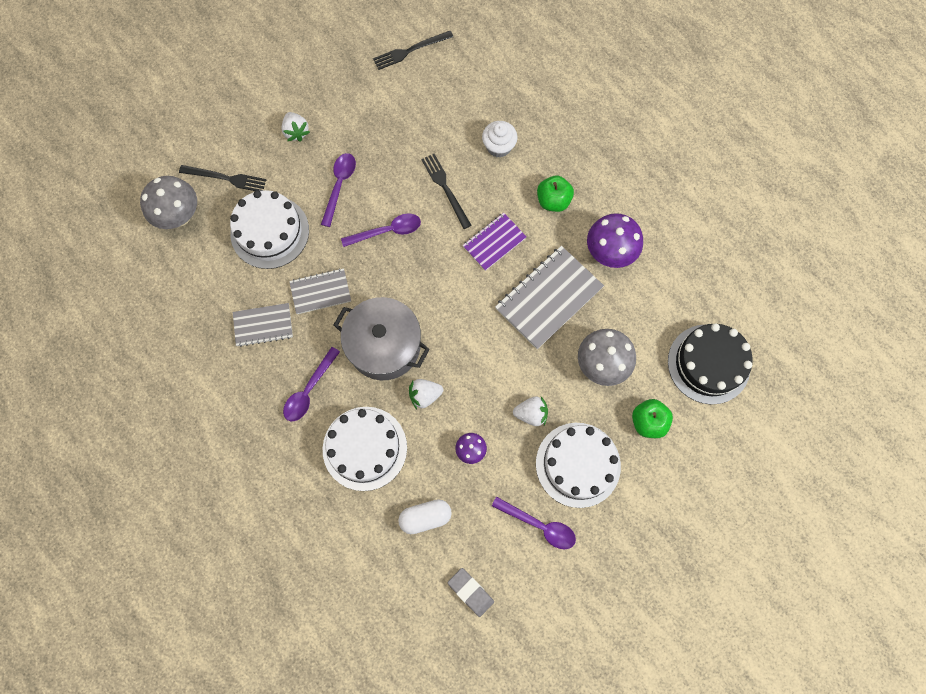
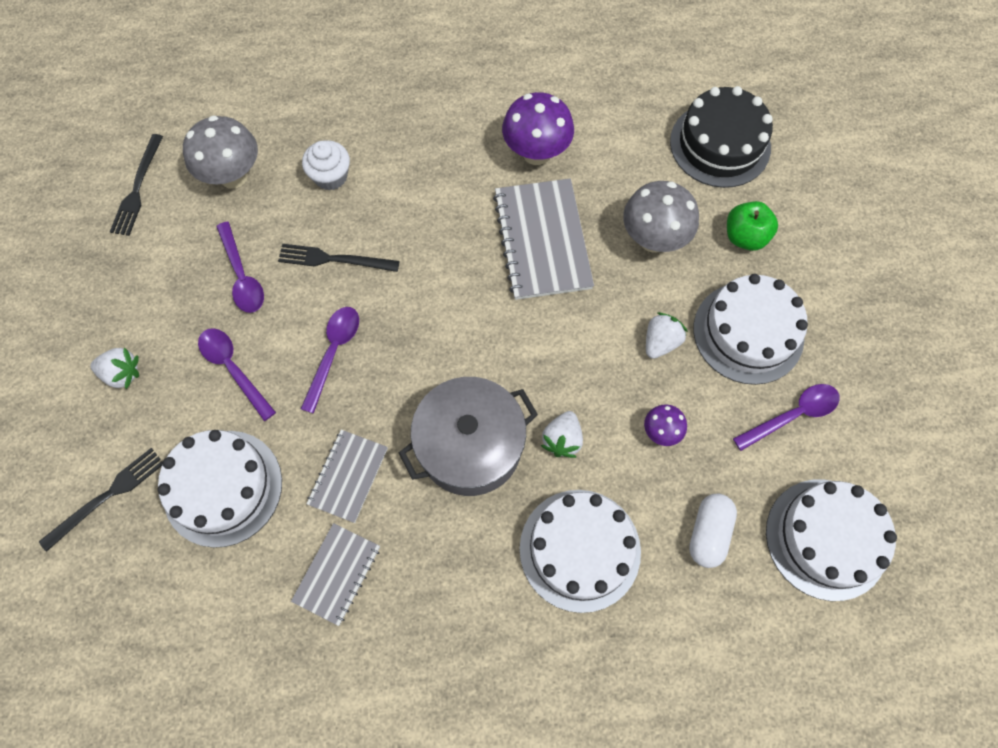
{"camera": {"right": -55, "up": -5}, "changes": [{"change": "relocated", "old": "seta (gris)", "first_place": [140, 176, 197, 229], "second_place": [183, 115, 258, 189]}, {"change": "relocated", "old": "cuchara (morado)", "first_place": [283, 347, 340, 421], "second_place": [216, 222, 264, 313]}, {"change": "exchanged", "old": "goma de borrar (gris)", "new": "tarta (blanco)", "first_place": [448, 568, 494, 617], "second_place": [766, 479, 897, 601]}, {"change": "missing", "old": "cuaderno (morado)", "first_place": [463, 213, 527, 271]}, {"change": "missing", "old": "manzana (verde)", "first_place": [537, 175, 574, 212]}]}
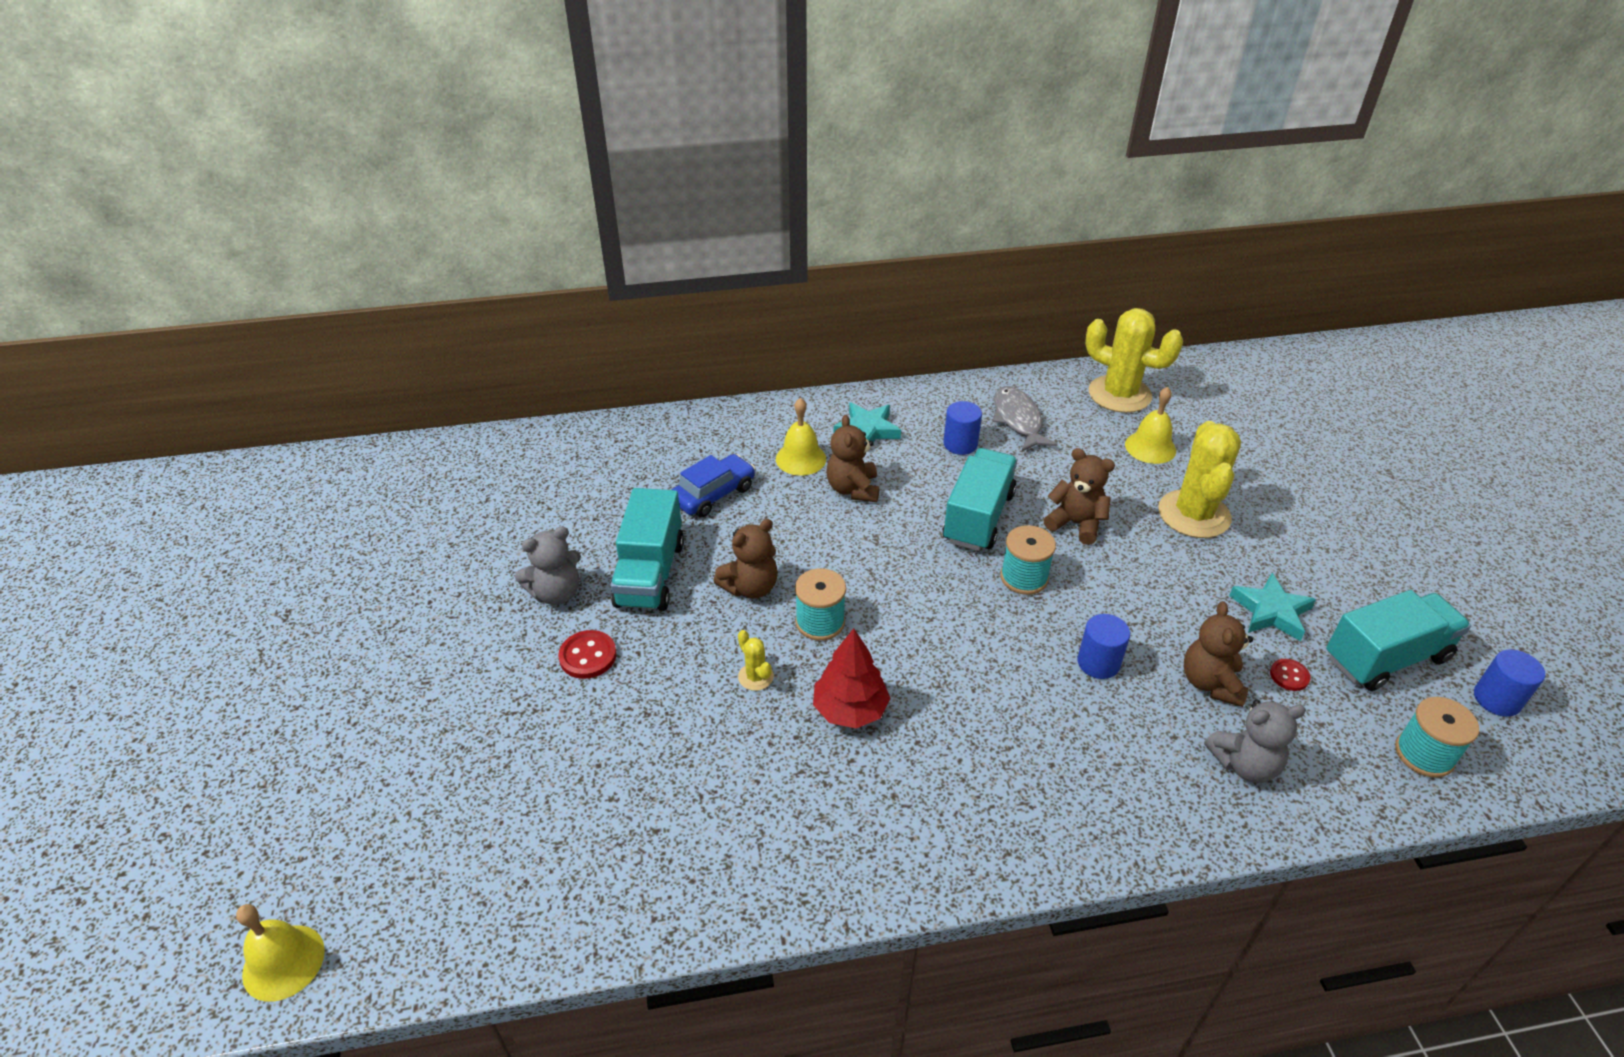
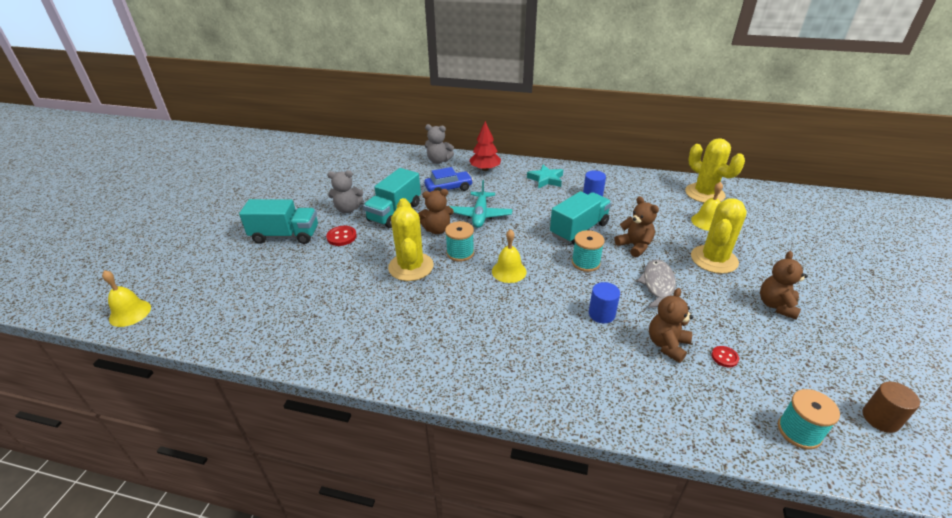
{"camera": {"right": 25, "up": -5}, "changes": [{"change": "size", "old": "cactus (amarillo)", "first_place": [738, 630, 774, 691], "second_place": [388, 198, 434, 281], "factor": 2.32}, {"change": "relocated", "old": "campana (amarillo)", "first_place": [776, 398, 826, 476], "second_place": [492, 229, 527, 283]}, {"change": "relocated", "old": "árbol (rojo)", "first_place": [813, 628, 890, 728], "second_place": [469, 121, 501, 171]}, {"change": "relocated", "old": "osito (marrón)", "first_place": [826, 415, 879, 502], "second_place": [760, 251, 808, 319]}, {"change": "relocated", "old": "pez (gris)", "first_place": [993, 386, 1058, 451], "second_place": [637, 259, 676, 308]}, {"change": "relocated", "old": "osito (gris)", "first_place": [1204, 699, 1306, 783], "second_place": [425, 124, 454, 164]}, {"change": "missing", "old": "estrella (turquesa)", "first_place": [1229, 573, 1316, 641]}, {"change": "relocated", "old": "camión (turquesa)", "first_place": [1326, 590, 1471, 691], "second_place": [239, 199, 318, 244]}, {"change": "colour", "old": "cilindro (azul)", "new": "cilindro (marrón)", "first_place": [1474, 649, 1545, 717], "second_place": [862, 381, 920, 433]}, {"change": "appeared", "new": "avión (turquesa)", "second_place": [449, 180, 512, 228]}]}
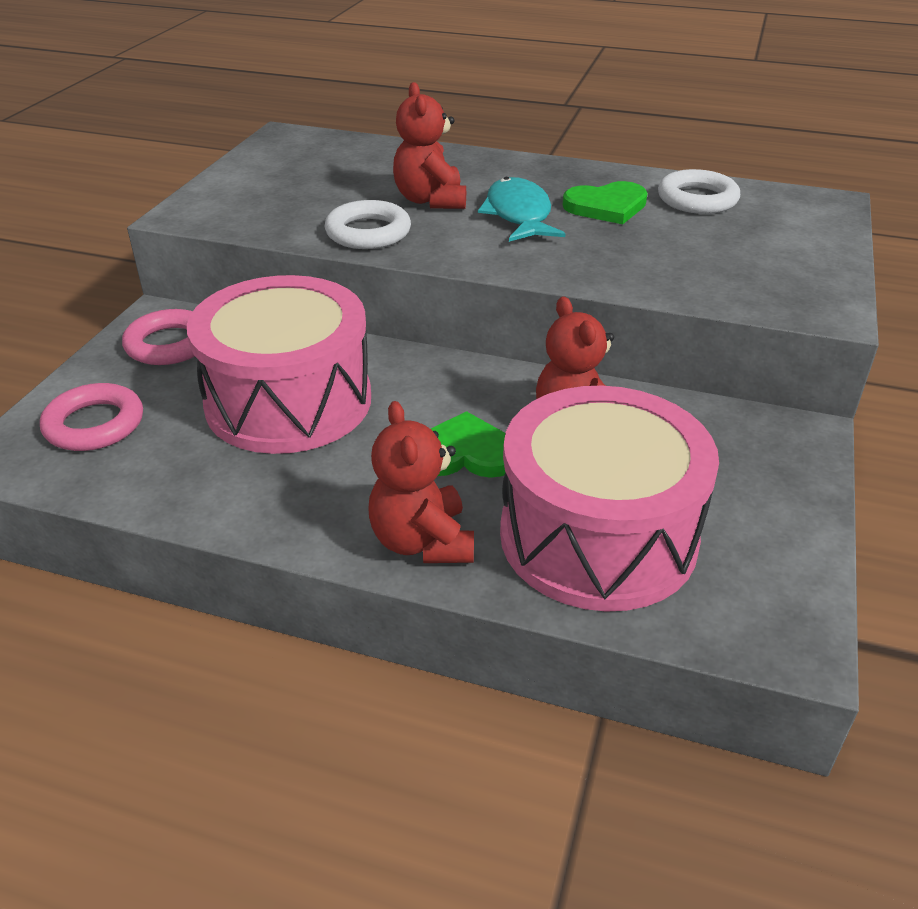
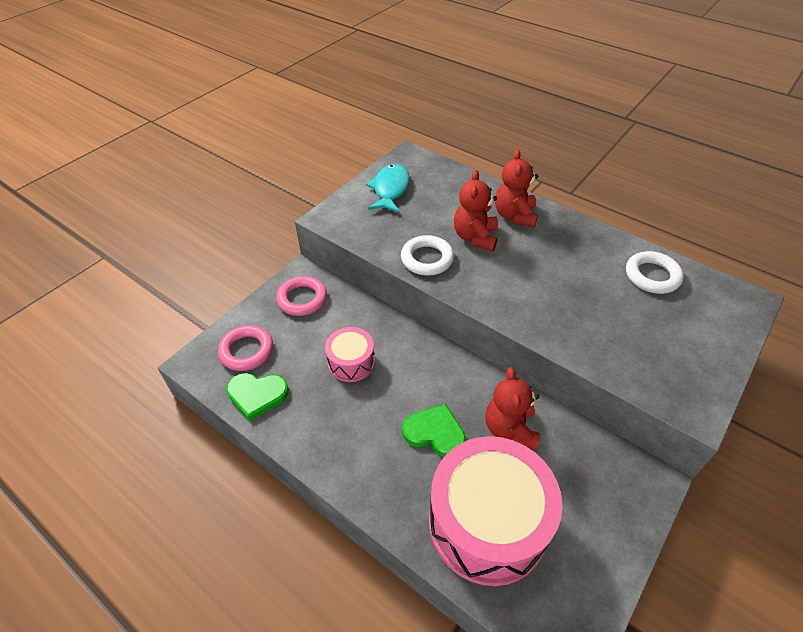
{"camera": {"right": 20, "up": 10}, "changes": [{"change": "size", "old": "tambor (rosa)", "first_place": [187, 275, 371, 454], "second_place": [325, 327, 375, 382], "factor": 0.49}, {"change": "relocated", "old": "osito (rojo)", "first_place": [368, 401, 474, 563], "second_place": [495, 149, 539, 228]}, {"change": "relocated", "old": "pez (turquesa)", "first_place": [478, 177, 565, 242], "second_place": [366, 164, 410, 213]}, {"change": "relocated", "old": "corazón (verde)", "first_place": [563, 181, 648, 224], "second_place": [226, 373, 289, 421]}]}
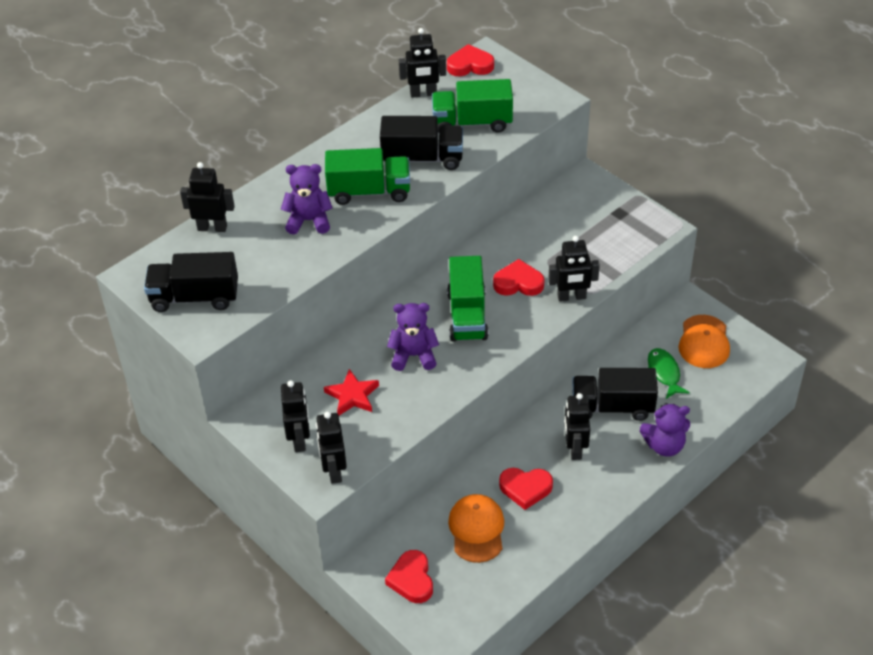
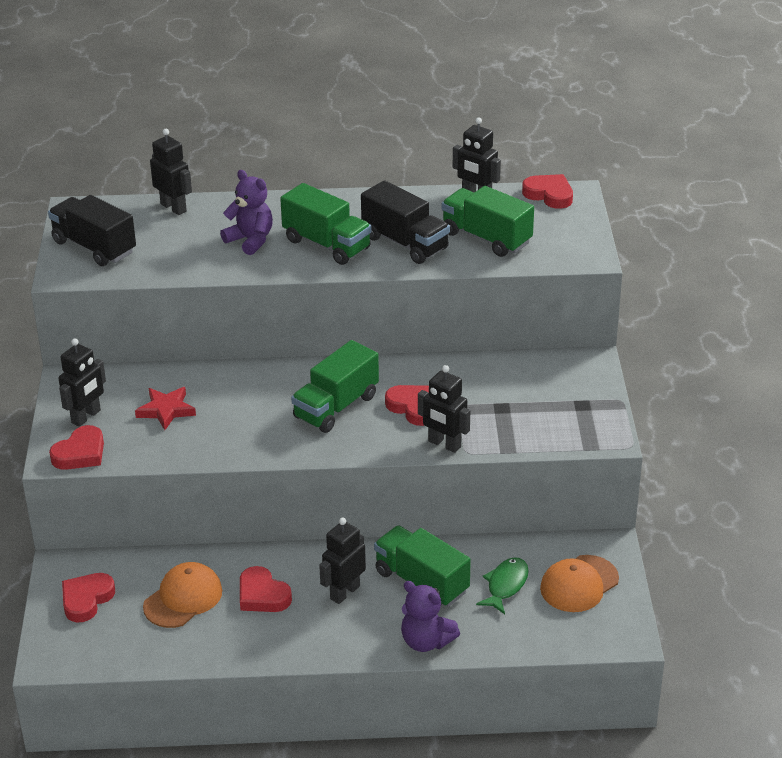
{"camera": {"right": 40, "up": -10}, "changes": [{"change": "exchanged", "old": "robot (negro)", "new": "corazón (rojo)", "first_place": [316, 412, 347, 484], "second_place": [49, 425, 104, 470]}, {"change": "missing", "old": "osito (morado)", "first_place": [387, 303, 439, 371]}, {"change": "colour", "old": "camión (negro)", "new": "camión (verde)", "first_place": [572, 368, 658, 421], "second_place": [374, 525, 471, 607]}]}
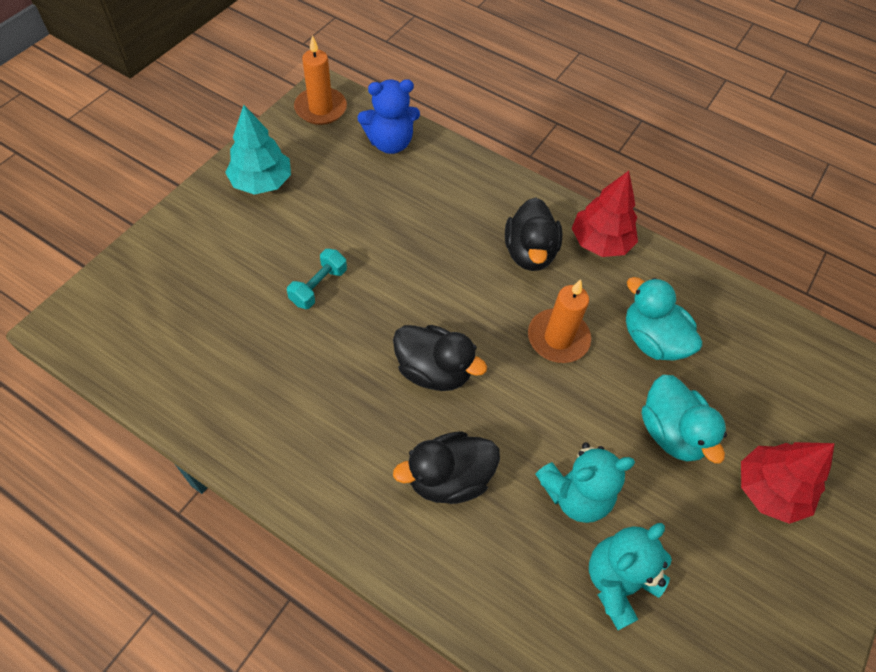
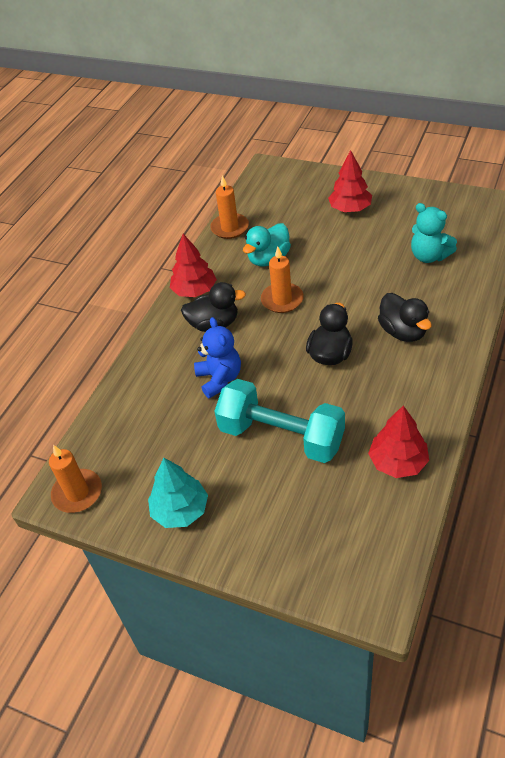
{"camera": {"right": -90, "up": -10}, "changes": [{"change": "size", "old": "mancuerna (turquesa)", "first_place": [287, 249, 347, 309], "second_place": [214, 379, 345, 463], "factor": 2.31}, {"change": "relocated", "old": "osito (azul)", "first_place": [357, 79, 420, 154], "second_place": [194, 317, 241, 399]}, {"change": "missing", "old": "osito (turquesa)", "first_place": [535, 442, 635, 523]}, {"change": "missing", "old": "pato (turquesa)", "first_place": [642, 375, 727, 463]}, {"change": "appeared", "new": "vela (naranja)", "second_place": [210, 175, 249, 239]}, {"change": "appeared", "new": "árbol (rojo)", "second_place": [368, 406, 429, 478]}]}
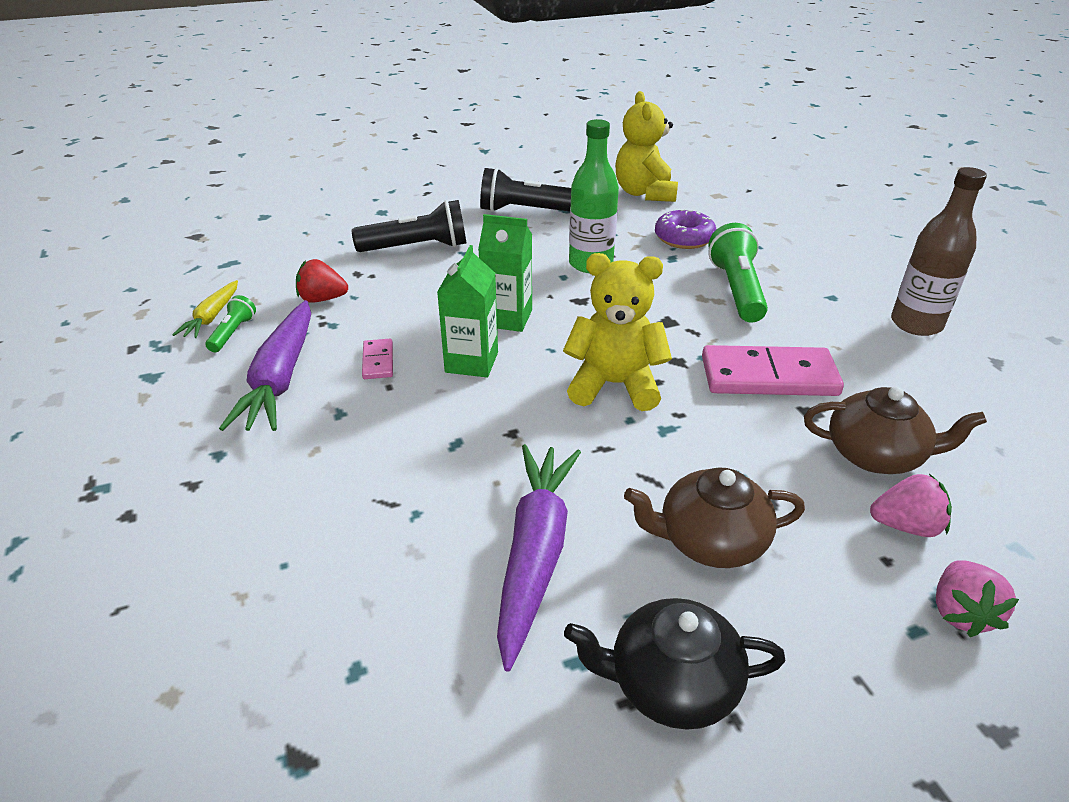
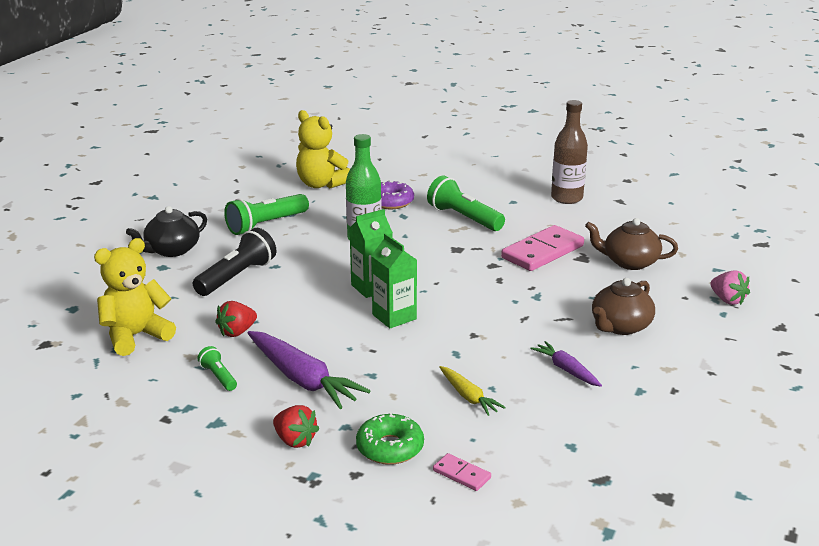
{"camera": {"right": -45, "up": -10}, "changes": [{"change": "relocated", "old": "zanahoria (amarillo)", "first_place": [172, 280, 238, 338], "second_place": [439, 366, 506, 416]}, {"change": "relocated", "old": "ficha de dominó (rosa)", "first_place": [362, 339, 393, 379], "second_place": [433, 453, 491, 491]}, {"change": "colour", "old": "lámpara de mano (negro)", "new": "lámpara de mano (verde)", "first_place": [480, 168, 571, 212], "second_place": [224, 194, 309, 235]}, {"change": "size", "old": "zanahoria (morado)", "first_place": [497, 444, 581, 672], "second_place": [530, 341, 602, 387], "factor": 0.55}, {"change": "relocated", "old": "osito (amarillo)", "first_place": [563, 253, 672, 411], "second_place": [94, 238, 176, 356]}, {"change": "relocated", "old": "tetera (negro)", "first_place": [564, 598, 786, 730], "second_place": [126, 206, 207, 257]}, {"change": "spun", "old": "tetera (marrón)", "first_place": [804, 386, 987, 474], "second_place": [585, 218, 678, 270], "degrees": -135}, {"change": "missing", "old": "fresa (rosa)", "first_place": [870, 474, 952, 537]}, {"change": "appeared", "new": "fresa (rojo)", "second_place": [273, 405, 319, 448]}, {"change": "appeared", "new": "rosquilla (verde)", "second_place": [356, 412, 424, 465]}]}
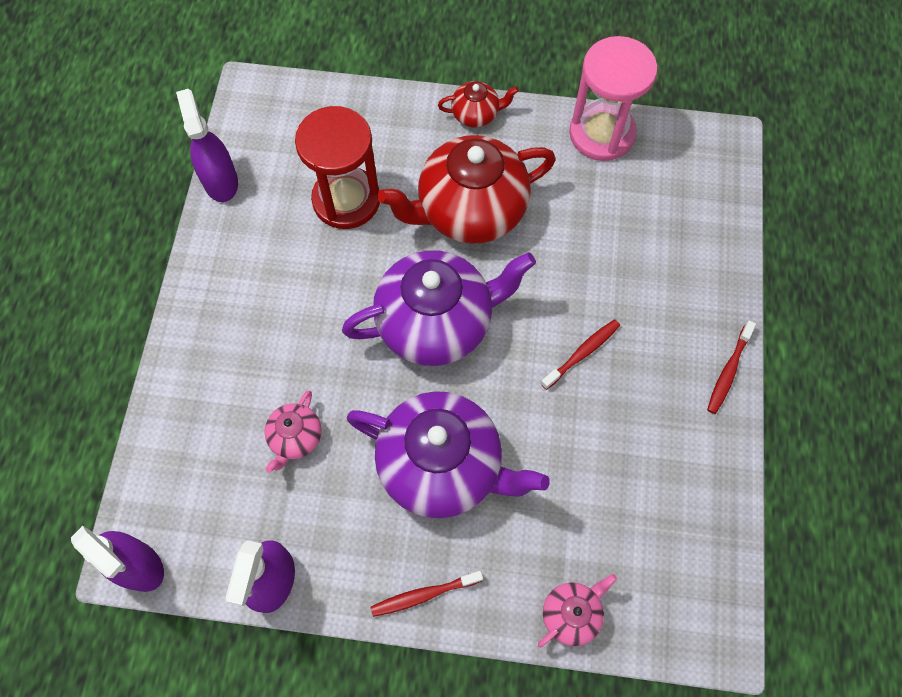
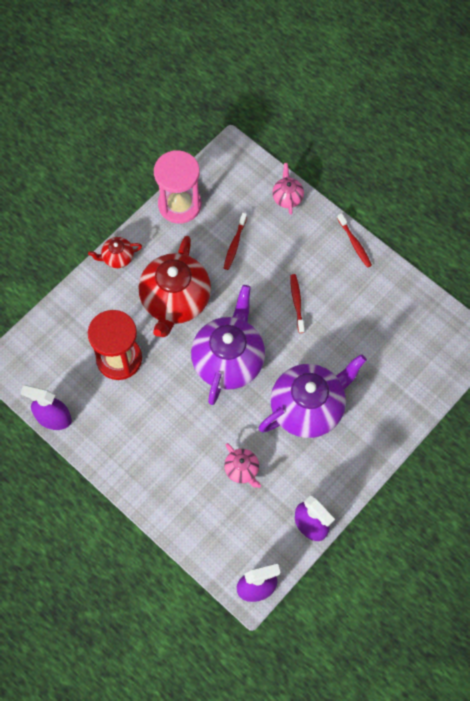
{"camera": {"right": -55, "up": 0}, "changes": [{"change": "relocated", "old": "cepillo de dientes (rojo)", "first_place": [370, 571, 483, 617], "second_place": [224, 213, 247, 270]}, {"change": "spun", "old": "tetera (rojo)", "first_place": [438, 81, 519, 127], "second_place": [88, 237, 142, 268], "degrees": -135}, {"change": "relocated", "old": "tetera (rosa)", "first_place": [538, 574, 617, 647], "second_place": [272, 163, 304, 215]}]}
